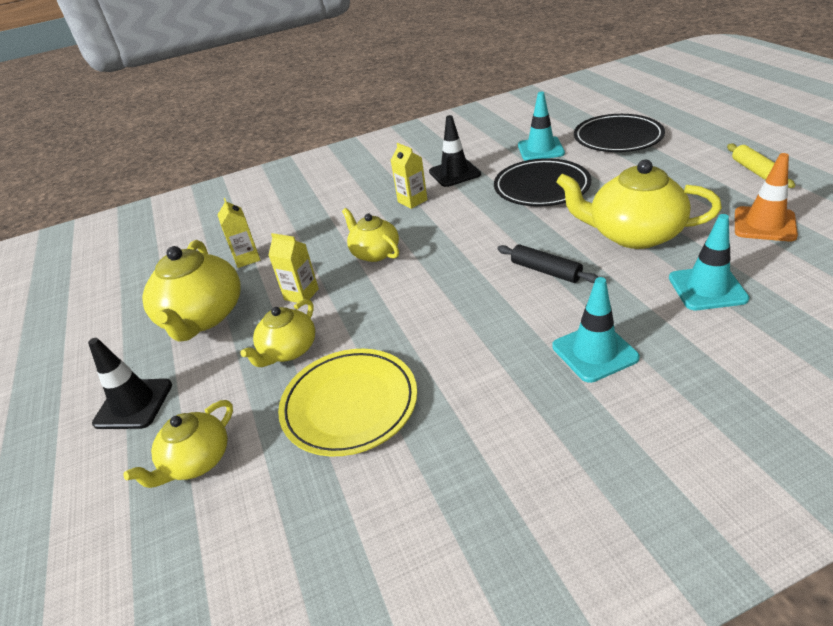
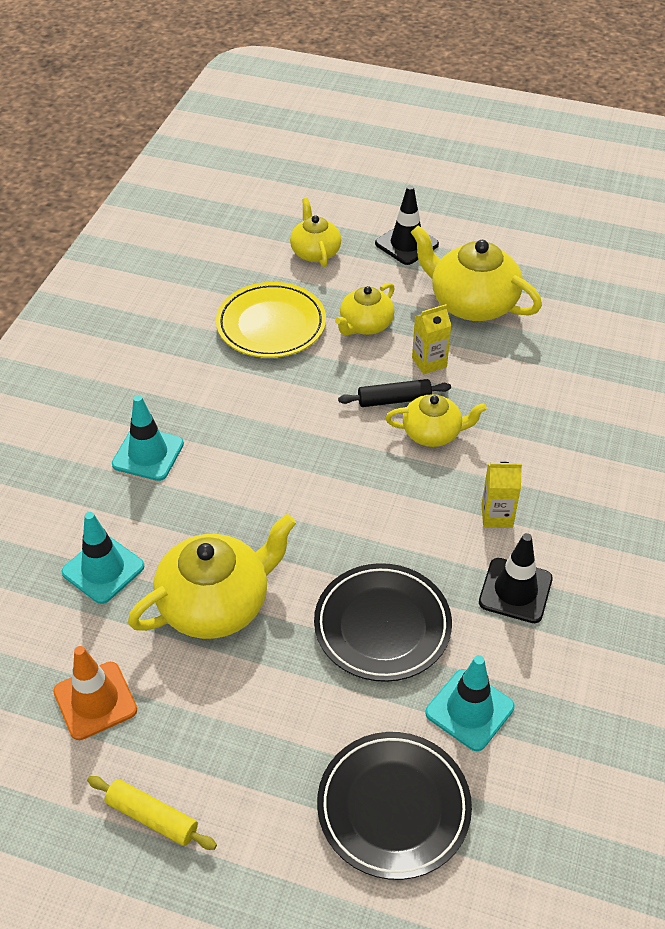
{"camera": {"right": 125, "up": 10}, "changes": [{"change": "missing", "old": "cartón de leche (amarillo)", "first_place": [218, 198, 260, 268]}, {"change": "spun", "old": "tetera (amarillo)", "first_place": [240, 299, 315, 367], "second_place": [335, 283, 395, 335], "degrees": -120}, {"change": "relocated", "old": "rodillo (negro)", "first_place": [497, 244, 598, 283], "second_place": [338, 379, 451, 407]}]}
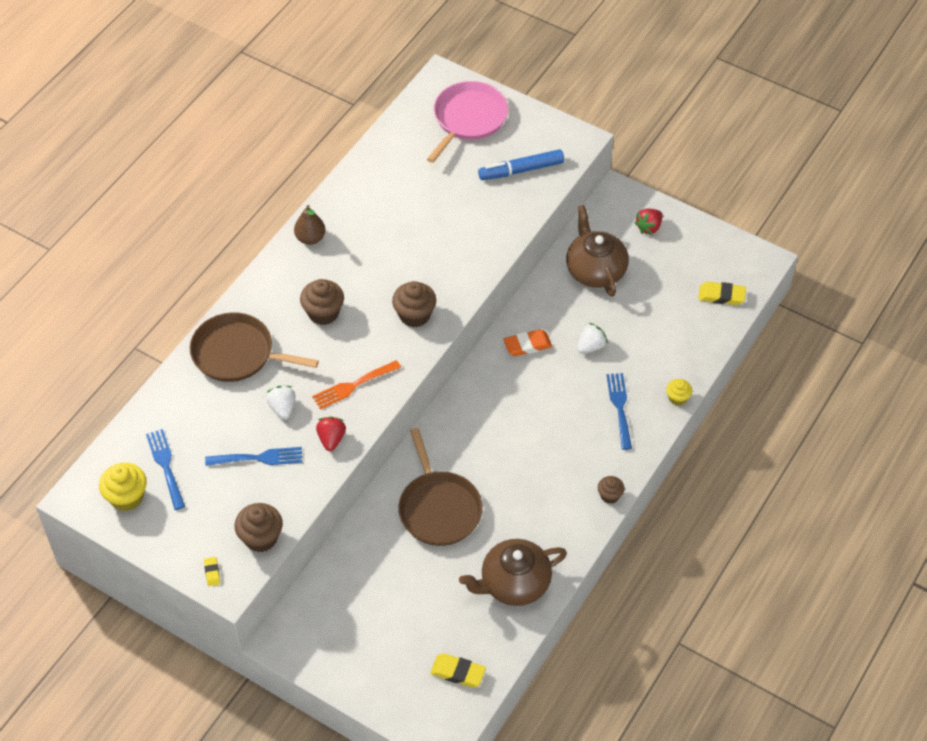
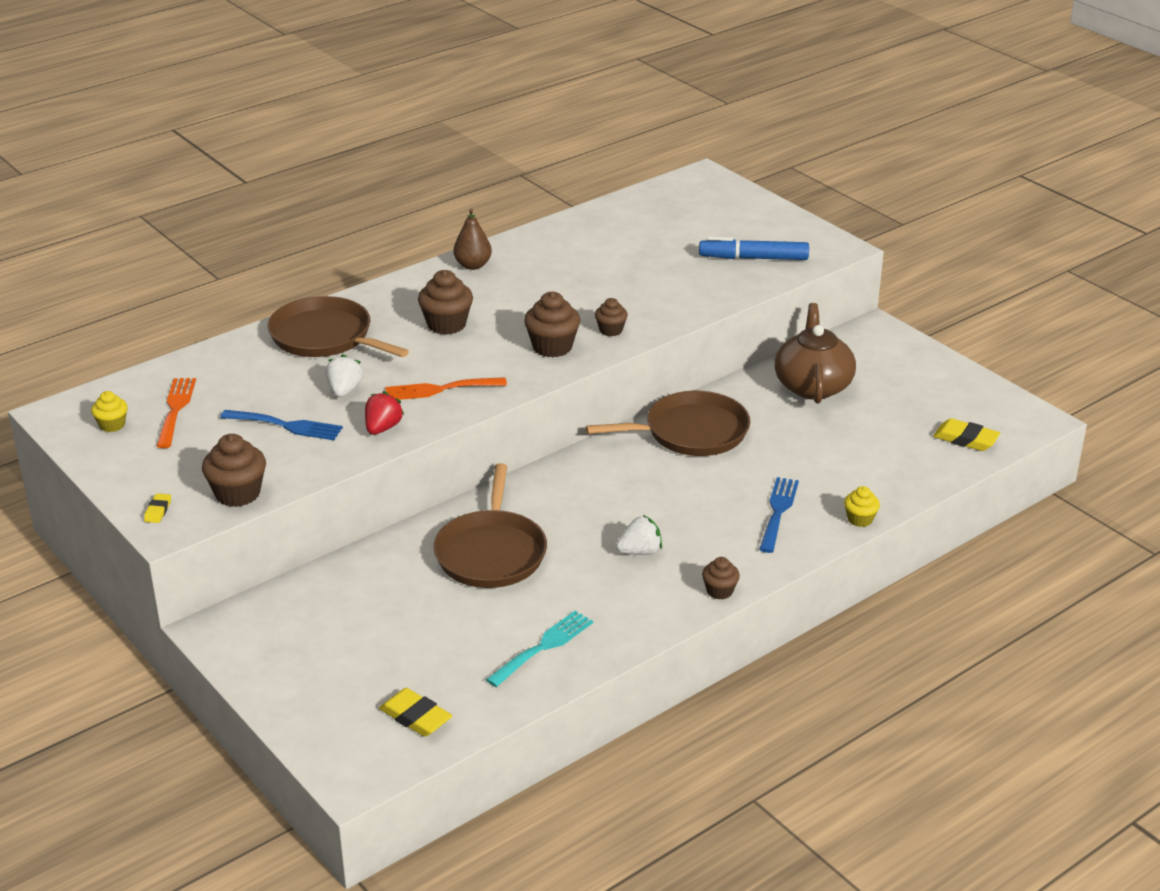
{"camera": {"right": 20, "up": -20}, "changes": [{"change": "size", "old": "magdalena (amarillo)", "first_place": [99, 463, 147, 511], "second_place": [91, 391, 128, 432], "factor": 0.59}, {"change": "colour", "old": "tenedor (azul)", "new": "tenedor (naranja)", "first_place": [146, 429, 185, 510], "second_place": [157, 378, 196, 448]}, {"change": "missing", "old": "sartén (rosa)", "first_place": [427, 81, 508, 163]}, {"change": "exchanged", "old": "tetera (marrón)", "new": "tenedor (turquesa)", "first_place": [459, 539, 567, 606], "second_place": [486, 611, 593, 687]}, {"change": "exchanged", "old": "goma de borrar (naranja)", "new": "sartén (marrón)", "first_place": [503, 329, 552, 356], "second_place": [586, 391, 750, 456]}, {"change": "relocated", "old": "fresa (blanco)", "first_place": [577, 323, 608, 354], "second_place": [616, 515, 662, 555]}, {"change": "missing", "old": "fresa (rojo)", "first_place": [634, 209, 663, 235]}, {"change": "appeared", "new": "magdalena (marrón)", "second_place": [595, 298, 628, 336]}]}
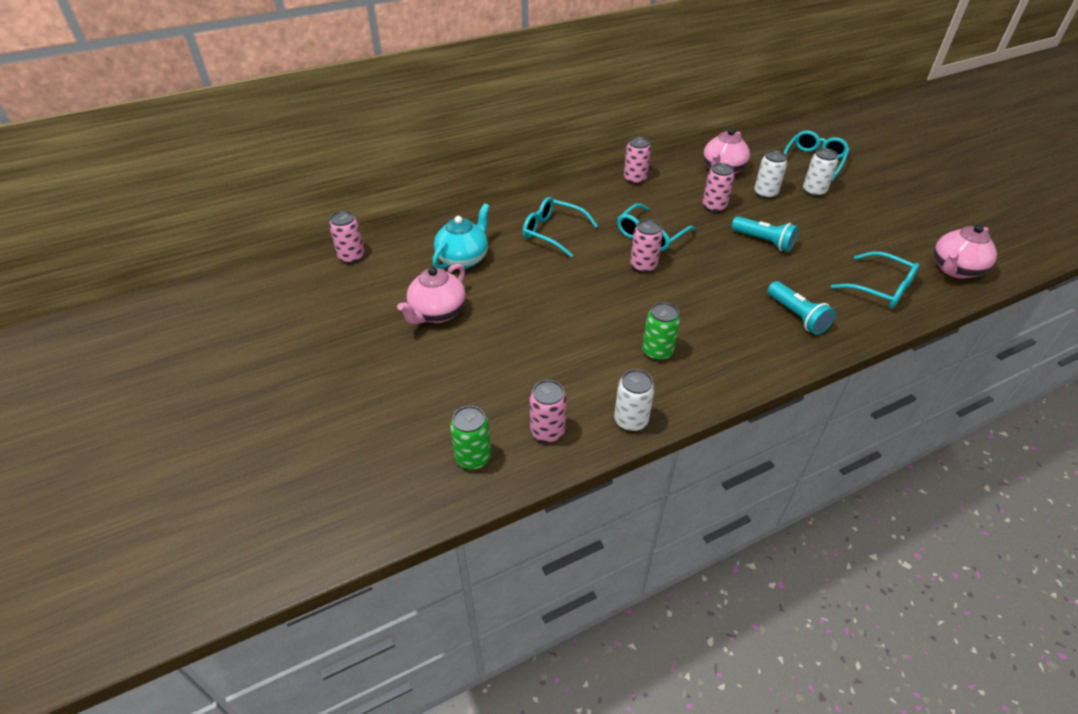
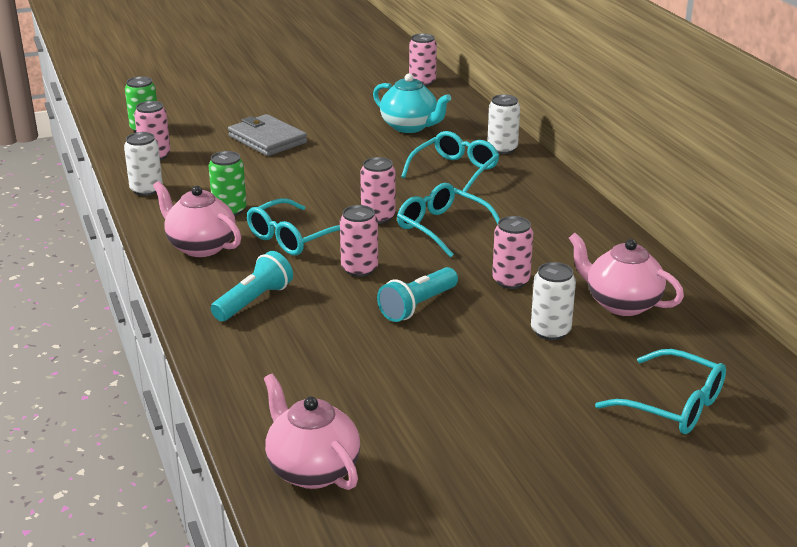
{"camera": {"right": 95, "up": -15}, "changes": [{"change": "relocated", "old": "tetera (rosa)", "first_place": [397, 264, 466, 324], "second_place": [153, 181, 241, 257]}, {"change": "relocated", "old": "lata (rosa)", "first_place": [624, 137, 651, 184], "second_place": [340, 205, 378, 277]}, {"change": "spun", "old": "lámpara de mano (turquesa)", "first_place": [767, 281, 836, 335], "second_place": [211, 251, 293, 321], "degrees": 150}, {"change": "relocated", "old": "lata (blanco)", "first_place": [803, 148, 838, 197], "second_place": [487, 94, 520, 154]}, {"change": "relocated", "old": "gafas (turquesa)", "first_place": [831, 251, 920, 308], "second_place": [247, 198, 340, 255]}, {"change": "appeared", "new": "cartera (gris)", "second_place": [228, 114, 307, 156]}]}
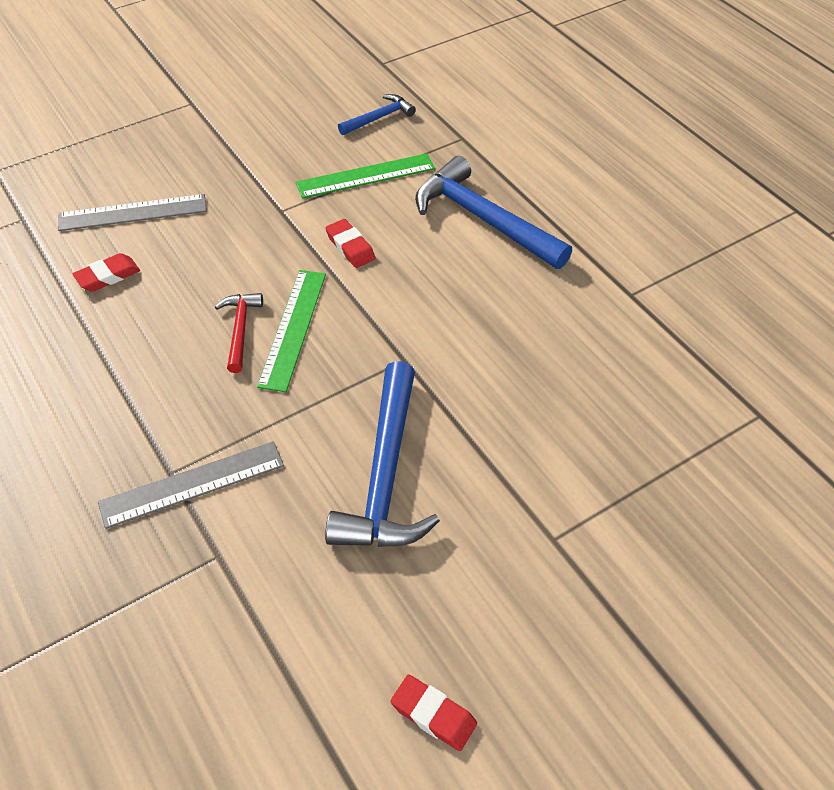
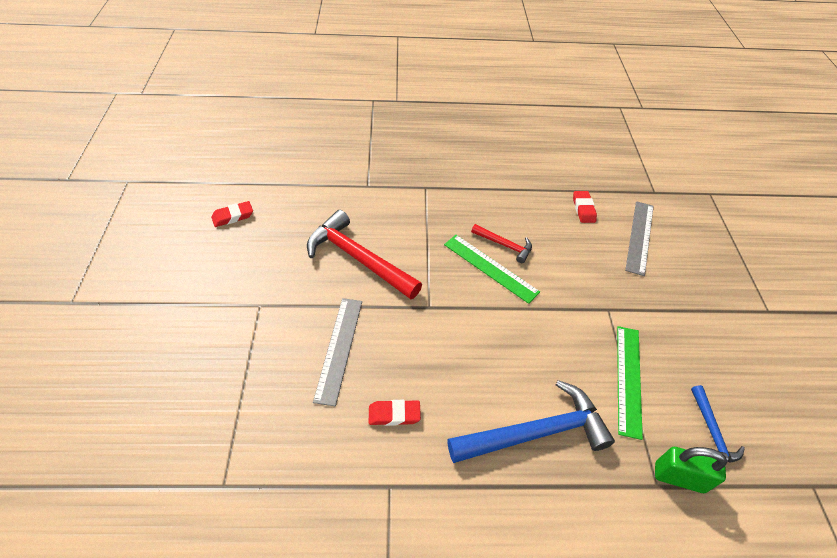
{"camera": {"right": 120, "up": 0}, "changes": [{"change": "relocated", "old": "regla (gris)", "first_place": [98, 441, 284, 529], "second_place": [313, 298, 362, 406]}, {"change": "colour", "old": "martillo (azul)", "new": "martillo (rojo)", "first_place": [325, 361, 440, 547], "second_place": [307, 210, 422, 299]}, {"change": "relocated", "old": "goma de borrar (rojo)", "first_place": [326, 219, 375, 268], "second_place": [369, 400, 421, 426]}, {"change": "appeared", "new": "candado (verde)", "second_place": [655, 447, 727, 493]}]}
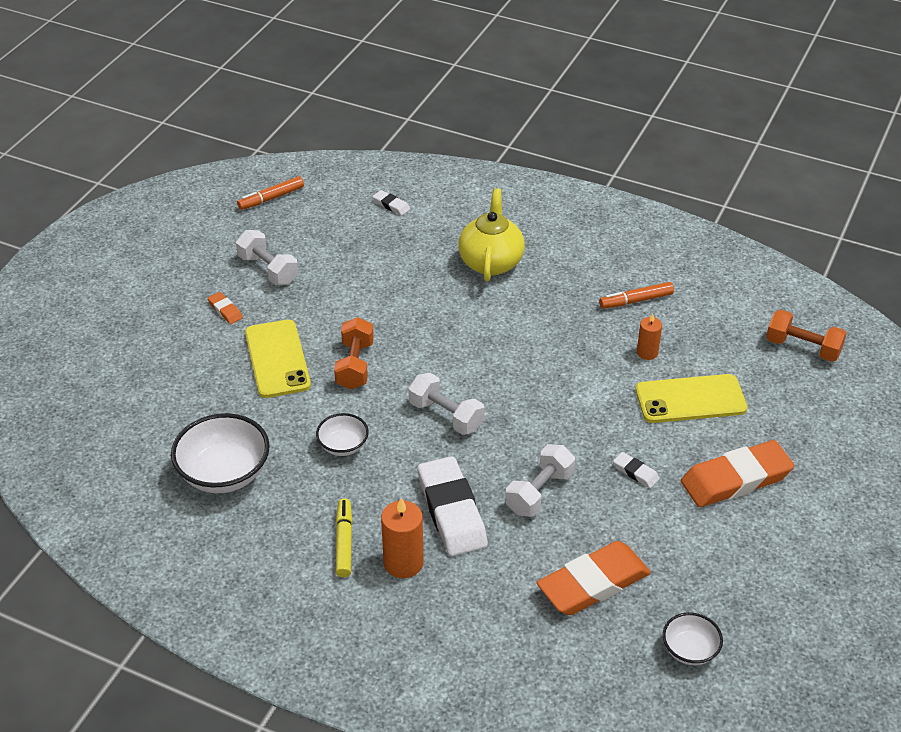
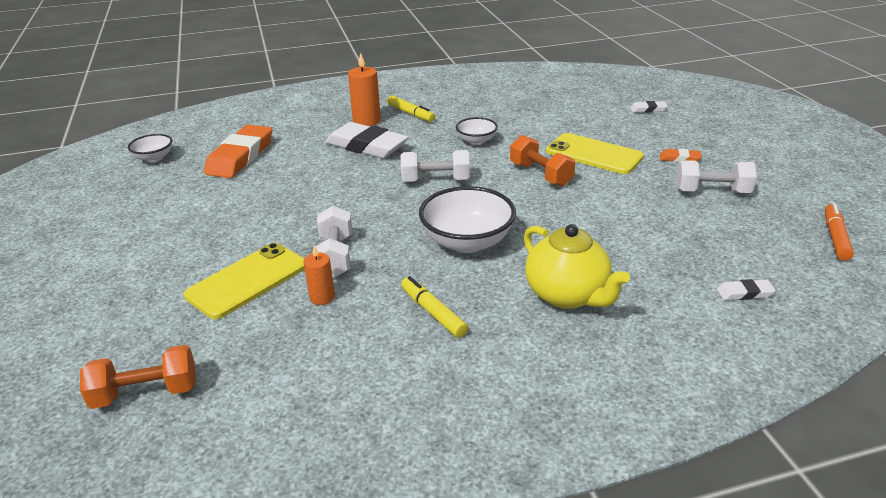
{"camera": {"right": 140, "up": -10}, "changes": [{"change": "relocated", "old": "cuenco (blanco)", "first_place": [171, 413, 270, 493], "second_place": [419, 186, 516, 253]}, {"change": "relocated", "old": "mancuerna (blanco)", "first_place": [505, 444, 575, 517], "second_place": [315, 206, 352, 278]}, {"change": "missing", "old": "rotulador (naranja)", "first_place": [599, 282, 674, 309]}, {"change": "relocated", "old": "goma de borrar (blanco)", "first_place": [613, 452, 660, 488], "second_place": [630, 101, 668, 113]}, {"change": "missing", "old": "goma de borrar (naranja)", "first_place": [681, 440, 794, 507]}, {"change": "appeared", "new": "rotulador (amarillo)", "second_place": [401, 276, 468, 338]}]}
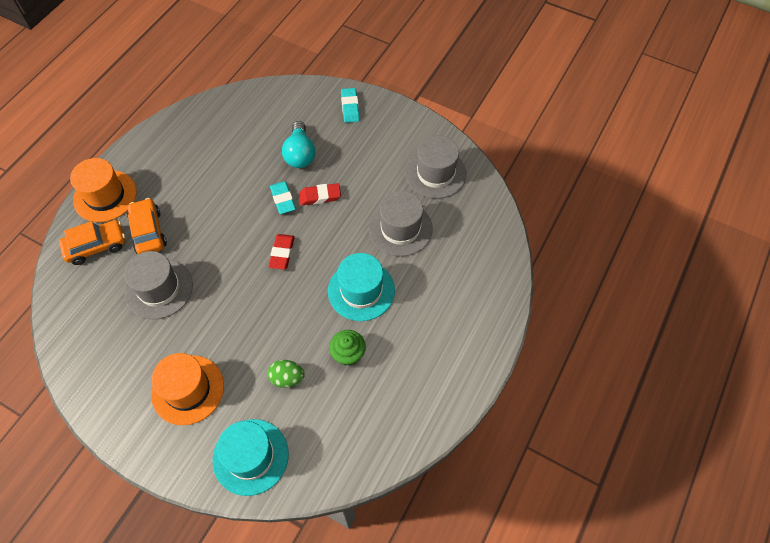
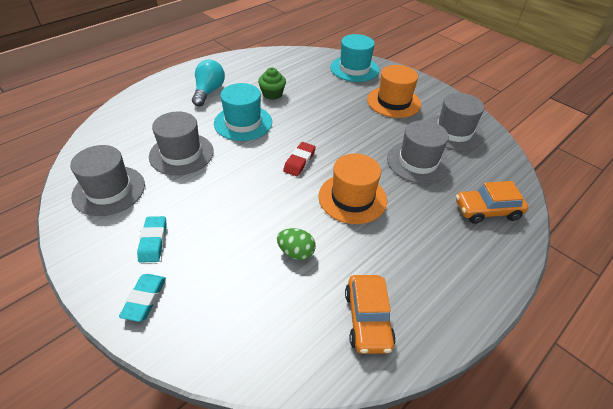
{"camera": {"right": -165, "up": -15}, "changes": [{"change": "relocated", "old": "sombrero (naranja)", "first_place": [70, 158, 137, 222], "second_place": [318, 153, 387, 224]}, {"change": "relocated", "old": "coche (naranja)", "first_place": [127, 198, 167, 254], "second_place": [345, 275, 396, 354]}, {"change": "relocated", "old": "huevo (verde)", "first_place": [268, 360, 305, 388], "second_place": [277, 228, 316, 260]}, {"change": "relocated", "old": "goma de borrar (turquesa)", "first_place": [270, 181, 296, 214], "second_place": [137, 216, 167, 263]}, {"change": "relocated", "old": "bombilla (turquesa)", "first_place": [282, 121, 315, 168], "second_place": [192, 60, 225, 106]}, {"change": "missing", "old": "goma de borrar (rojo)", "first_place": [299, 183, 341, 205]}, {"change": "appeared", "new": "sombrero (gris)", "second_place": [428, 93, 484, 151]}]}
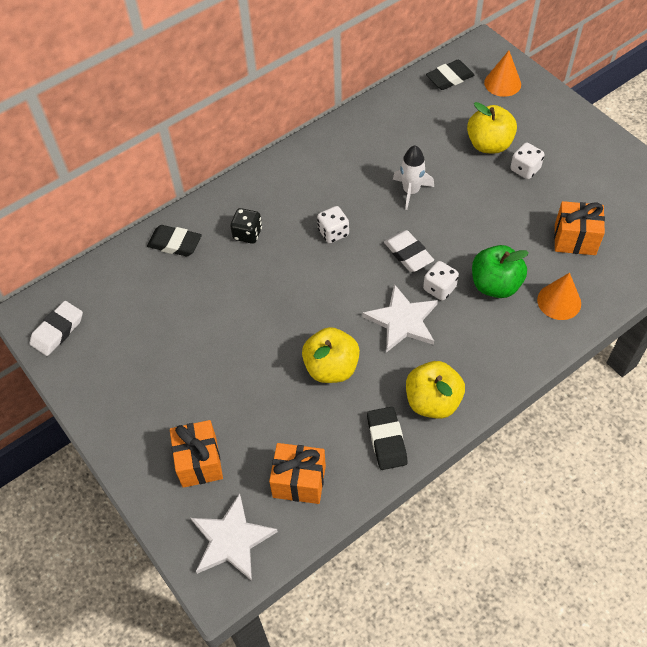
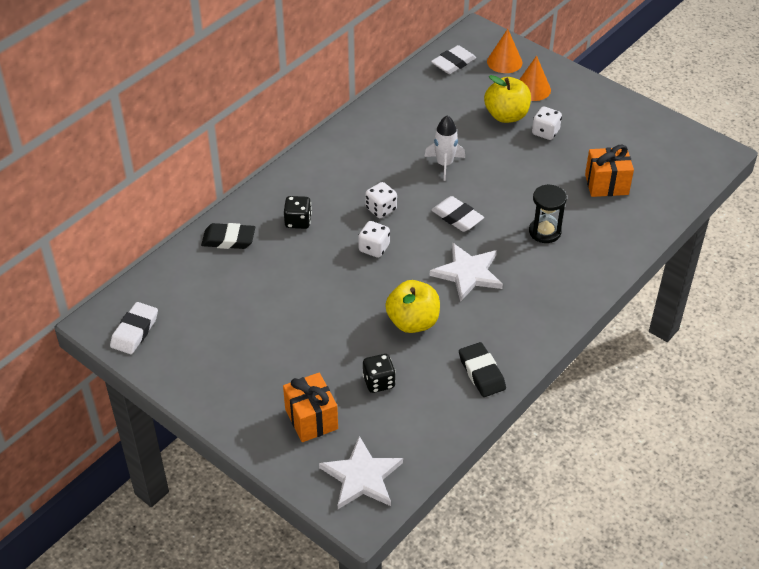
{"camera": {"right": -15, "up": -10}, "changes": [{"change": "missing", "old": "regalo (naranja)", "first_place": [269, 443, 326, 504]}, {"change": "missing", "old": "manzana (amarillo)", "first_place": [406, 361, 465, 419]}, {"change": "relocated", "old": "dado (blanco)", "first_place": [423, 261, 459, 301], "second_place": [358, 221, 390, 258]}, {"change": "colour", "old": "goma de borrar (negro)", "new": "goma de borrar (blanco)", "first_place": [426, 60, 474, 90], "second_place": [431, 45, 476, 74]}, {"change": "exchanged", "old": "manzana (verde)", "new": "reloj de arena (negro)", "first_place": [472, 245, 529, 298], "second_place": [529, 184, 567, 243]}, {"change": "relocated", "old": "cono (naranja)", "first_place": [537, 273, 581, 320], "second_place": [519, 56, 551, 101]}, {"change": "appeared", "new": "dado (negro)", "second_place": [363, 354, 396, 393]}]}
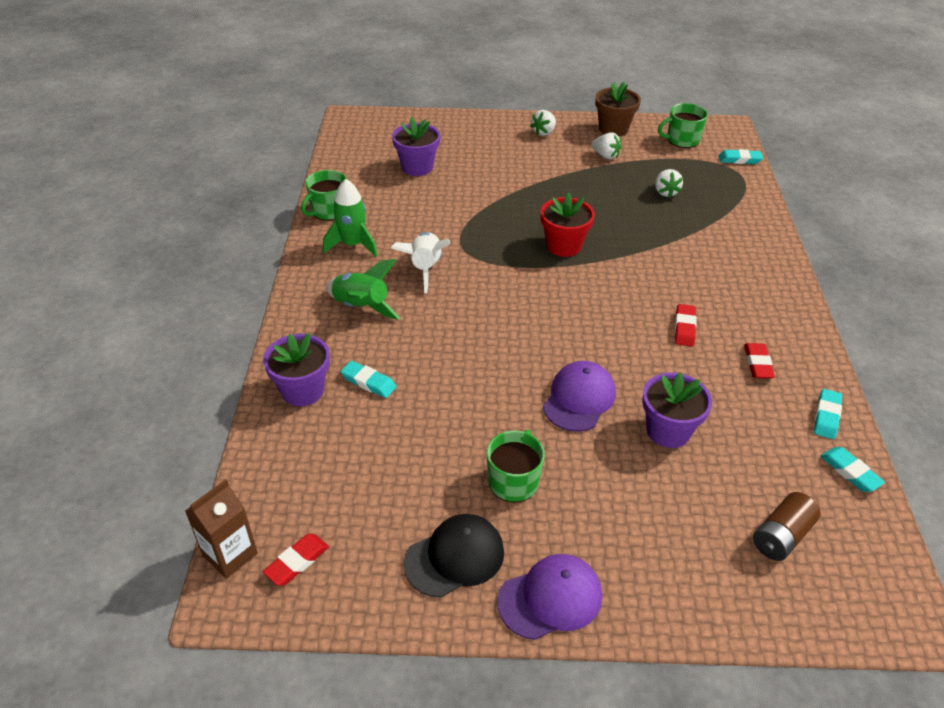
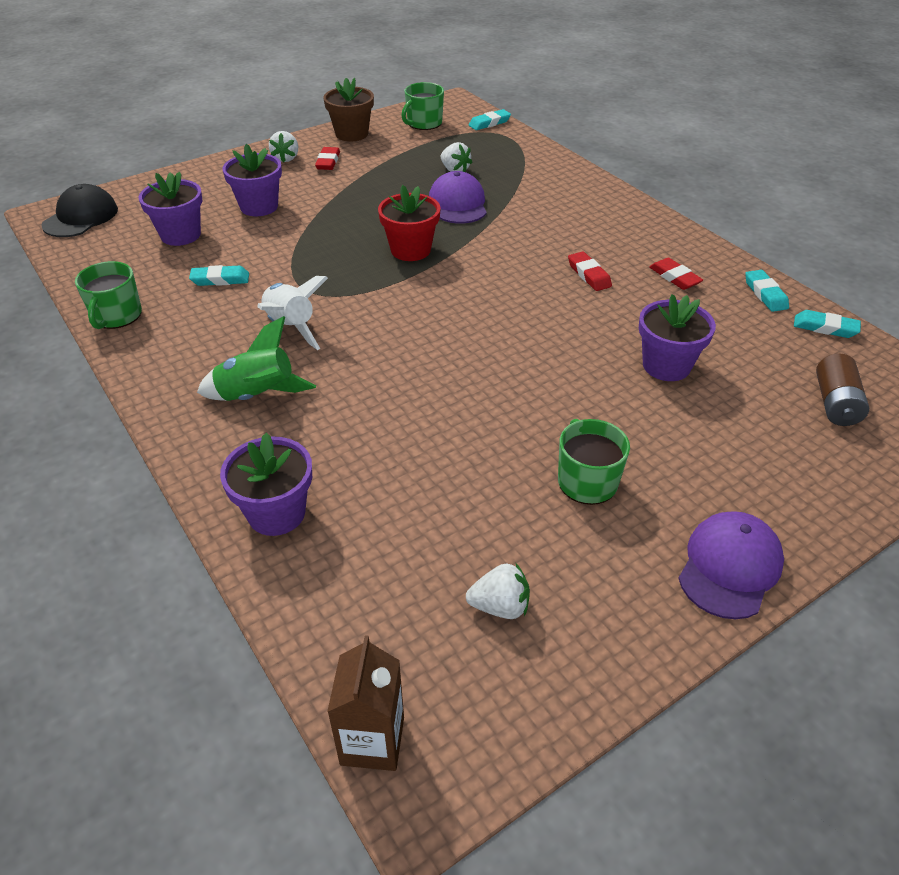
{"camera": {"right": -35, "up": 0}, "changes": [{"change": "relocated", "old": "goma de borrar (rojo)", "first_place": [263, 534, 329, 586], "second_place": [315, 147, 340, 170]}, {"change": "missing", "old": "cohete (verde)", "first_place": [323, 179, 378, 257]}, {"change": "relocated", "old": "goma de borrar (turquesa)", "first_place": [341, 361, 397, 398], "second_place": [189, 265, 249, 286]}, {"change": "relocated", "old": "gorra (negro)", "first_place": [404, 514, 504, 598], "second_place": [41, 184, 118, 237]}, {"change": "relocated", "old": "gorra (morado)", "first_place": [543, 361, 616, 432], "second_place": [429, 171, 487, 224]}, {"change": "relocated", "old": "fresa (blanco)", "first_place": [591, 132, 622, 159], "second_place": [466, 564, 530, 619]}, {"change": "appeared", "new": "maceta (morado)", "second_place": [223, 144, 282, 216]}]}
